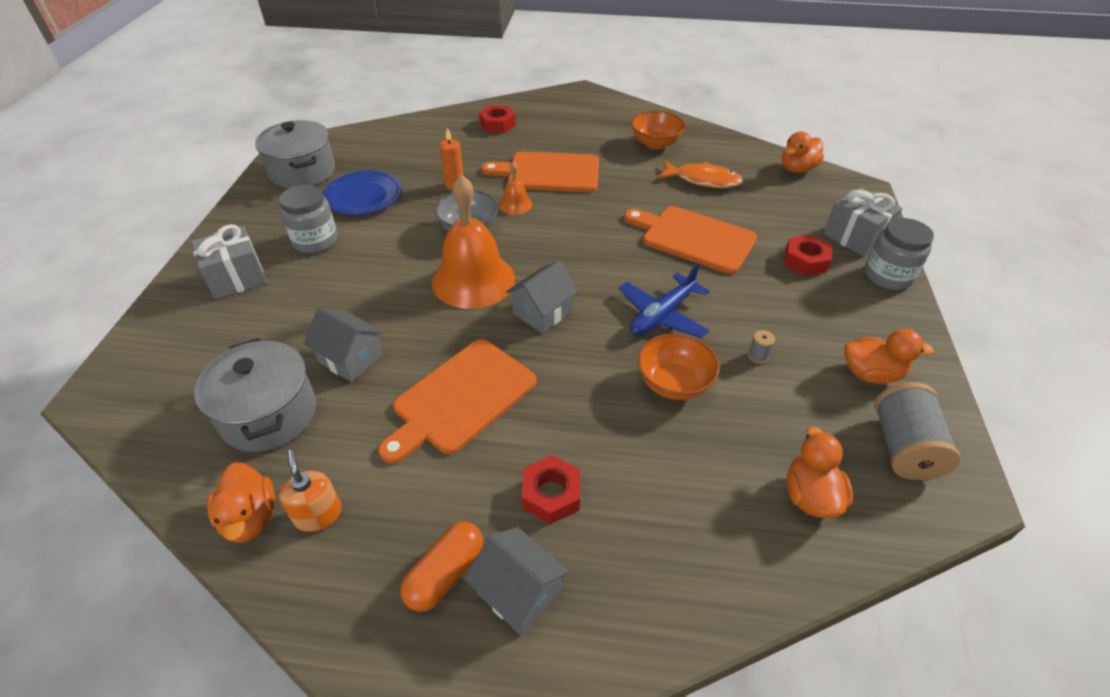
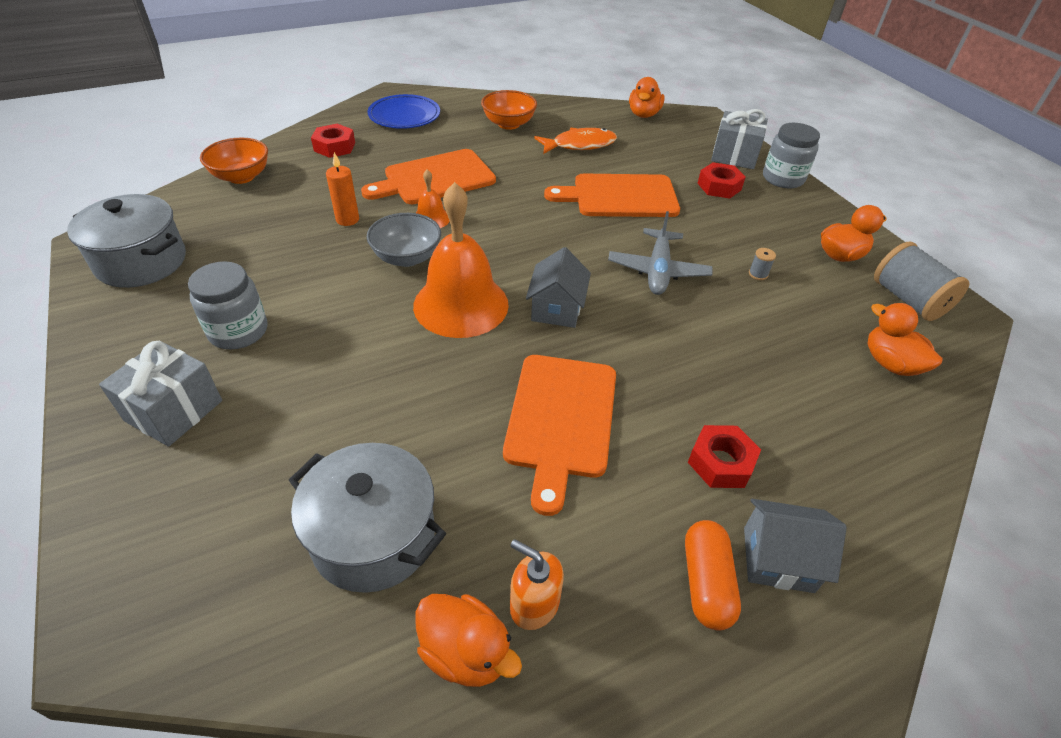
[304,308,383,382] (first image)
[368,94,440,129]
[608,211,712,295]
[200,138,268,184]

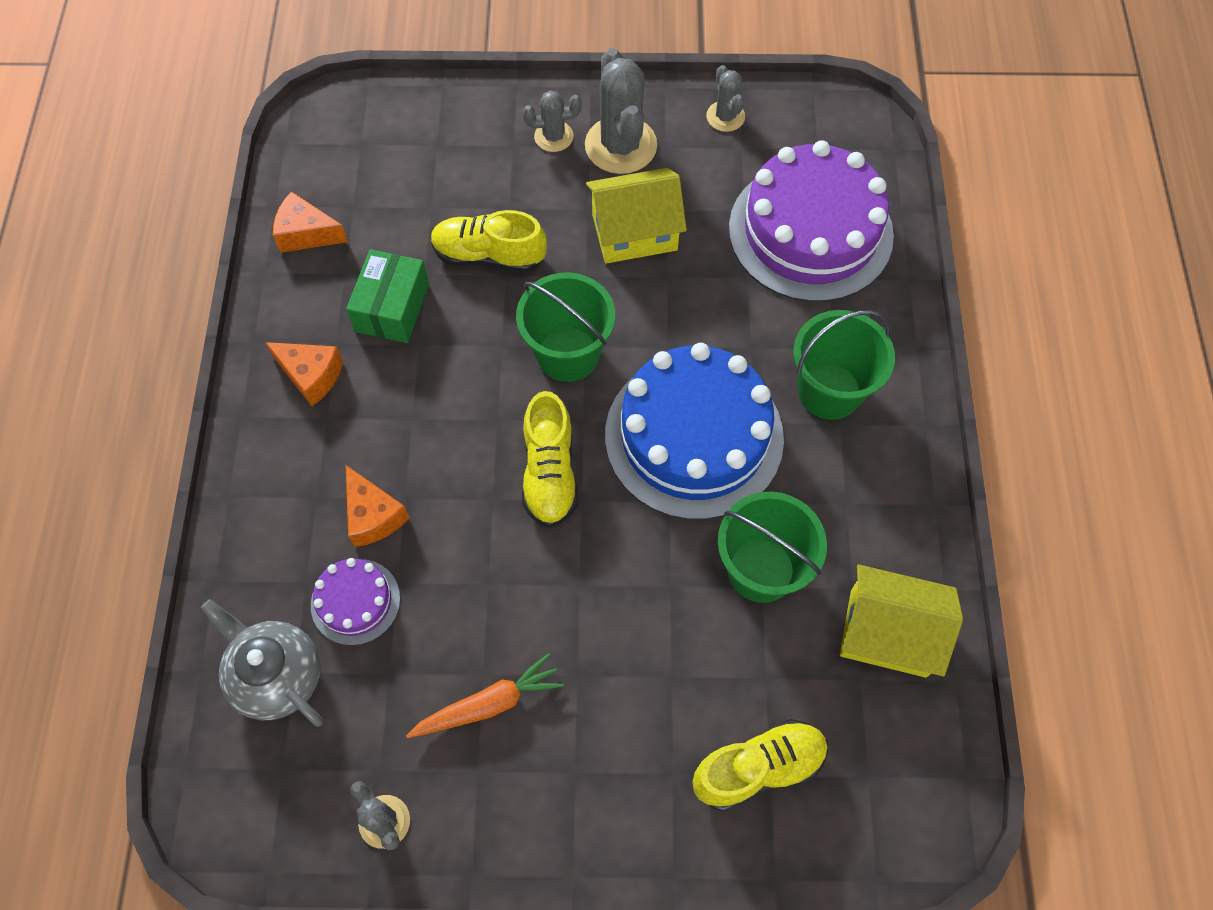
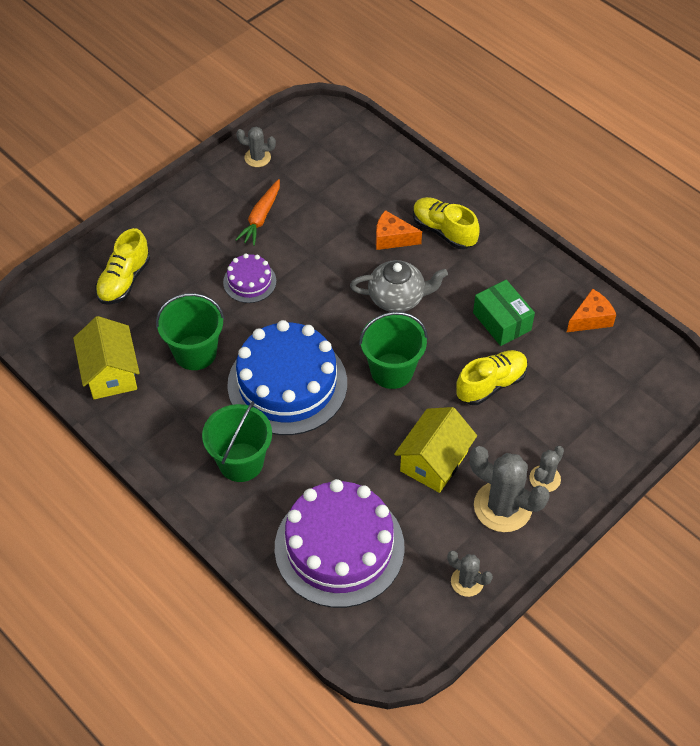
[350,260,448,312]
[265,342,343,406] (first image)
[223,253,276,303]
[413,197,479,249]
[73,316,139,399]

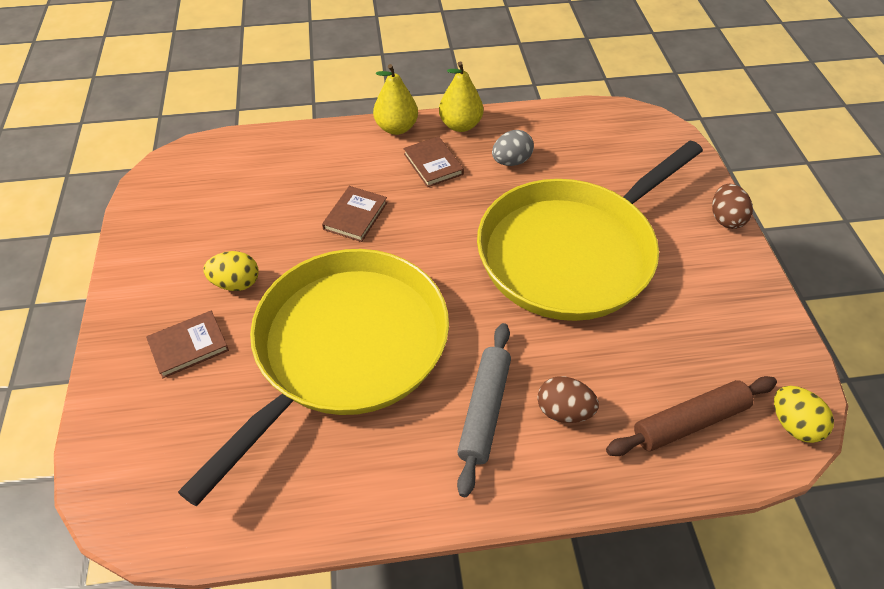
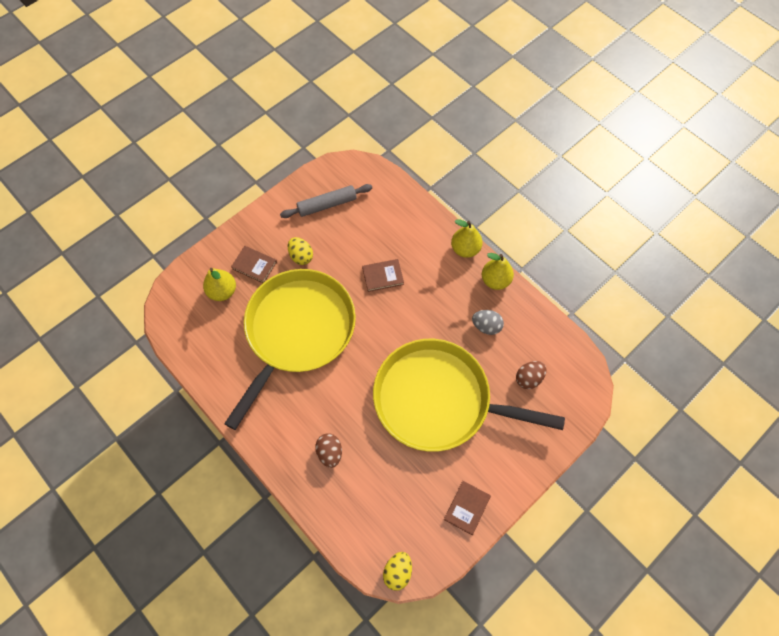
[224,269,356,430]
[444,481,491,535]
[280,184,372,218]
[606,376,777,456] (first image)
[516,361,546,389]
[203,268,236,301]

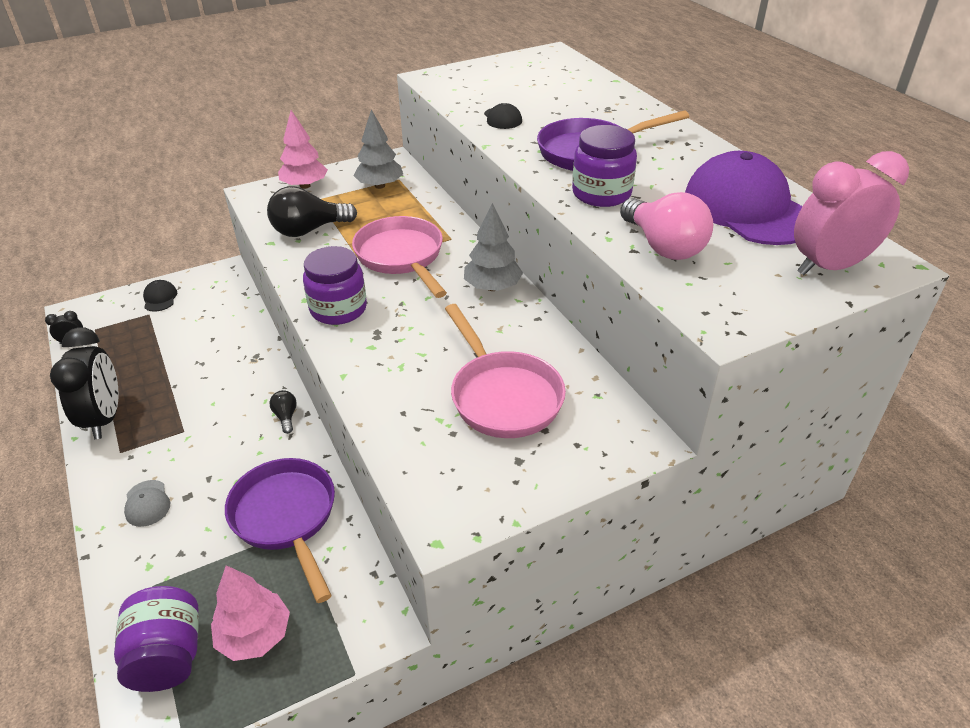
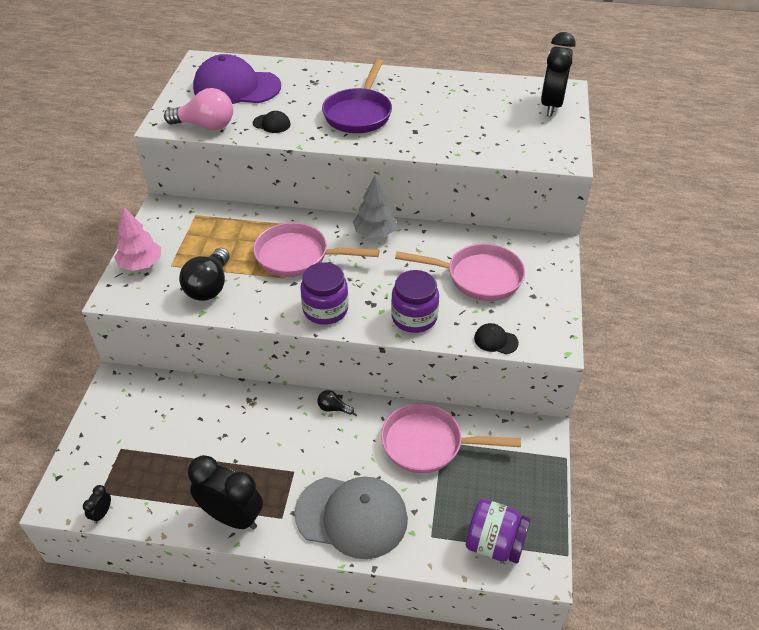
[294,477,408,559]
[474,323,519,354]
[211,565,290,661] (first image)
[381,403,521,473]
[353,109,403,189] (first image)
[391,270,439,333]
[164,88,233,130]
[193,54,281,104]
[541,32,576,116]

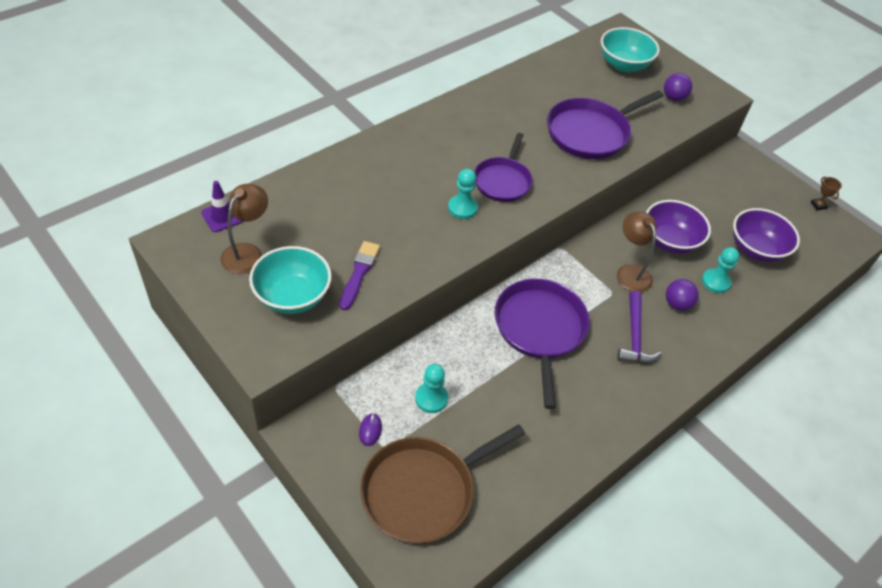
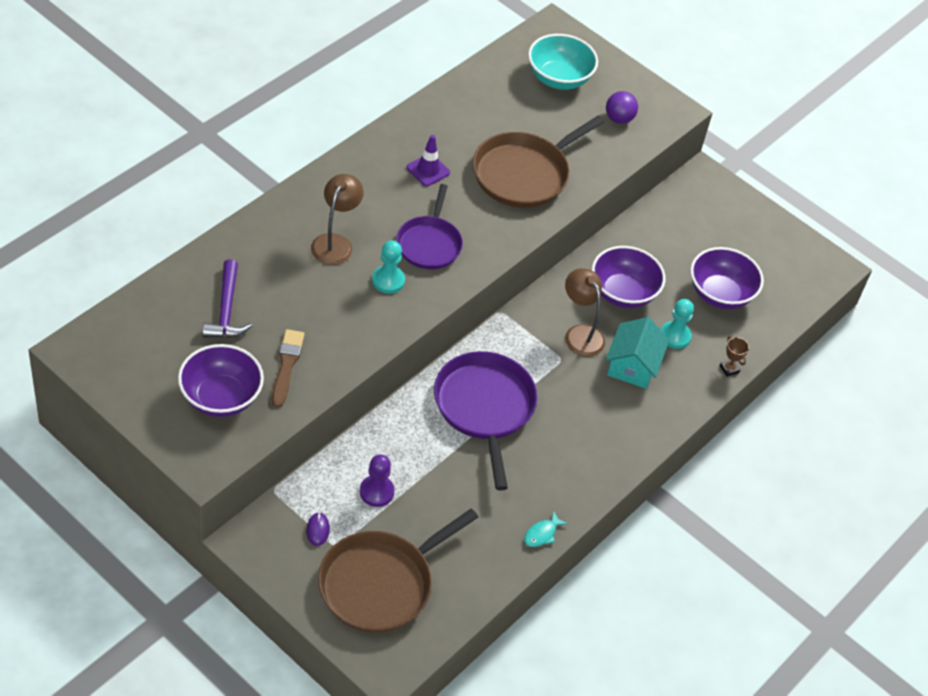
[406,135,450,186]
[311,174,364,265]
[178,344,264,417]
[272,329,304,408]
[360,454,395,507]
[473,115,605,208]
[203,259,252,338]
[606,317,669,389]
[720,336,749,377]
[524,511,568,547]

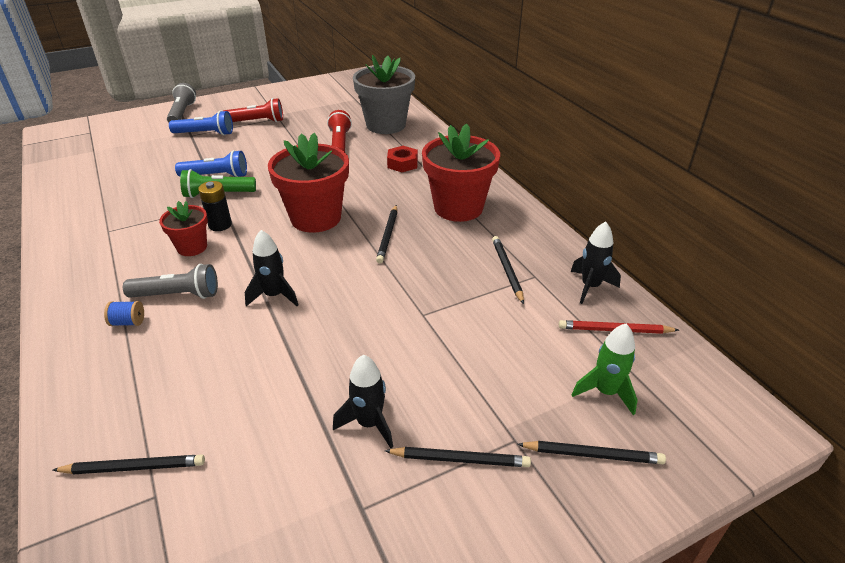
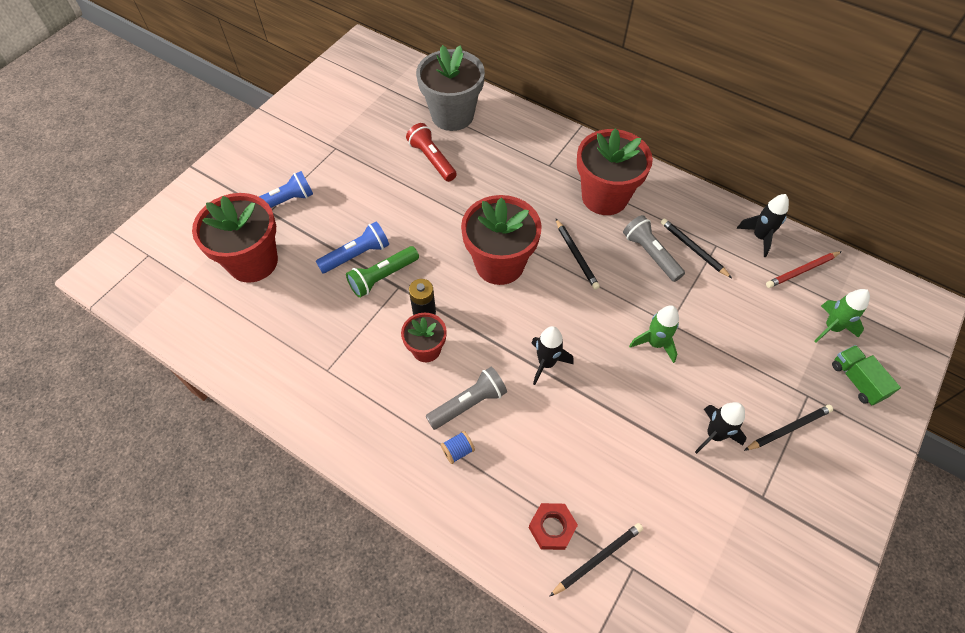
[623,215,685,282]
[223,98,283,122] (first image)
[529,503,578,550]
[832,345,901,405]
[192,193,278,283]
[629,305,679,363]

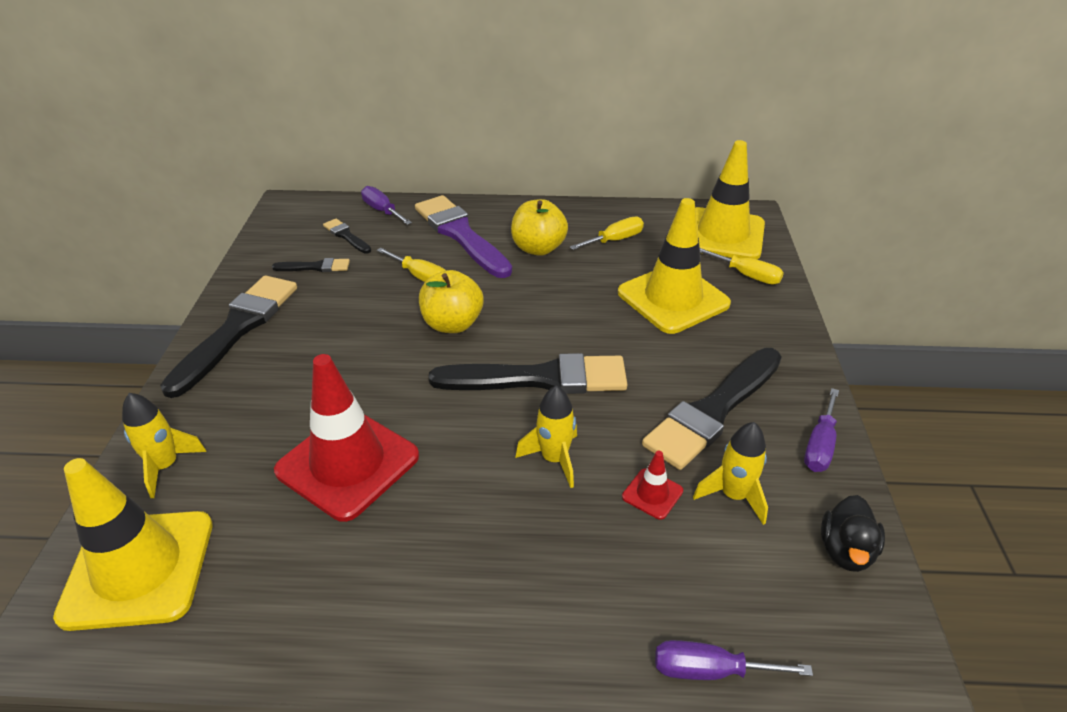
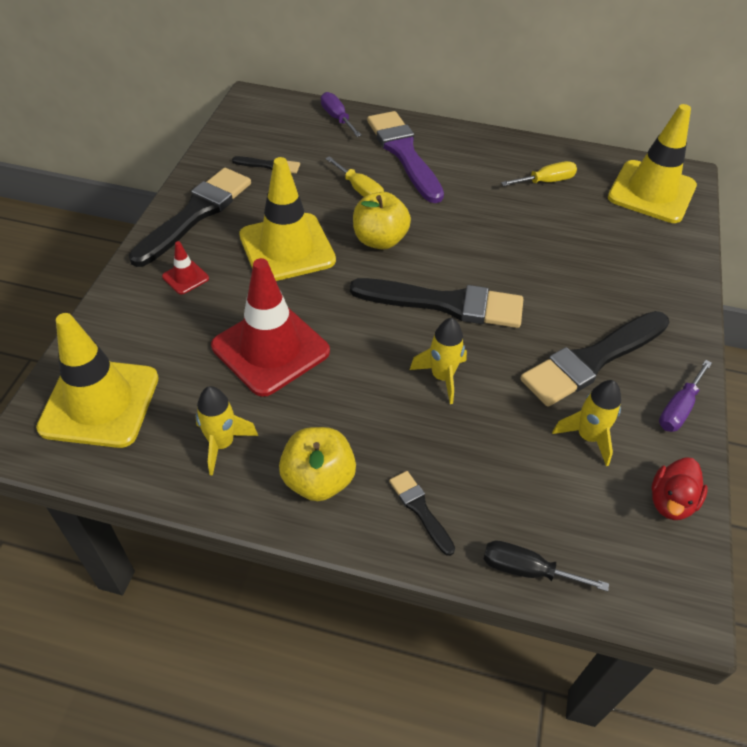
[195,386,258,476]
[389,471,455,556]
[279,427,356,501]
[239,157,336,281]
[162,241,209,294]
[484,540,609,592]
[700,248,784,285] (first image)
[652,457,708,520]

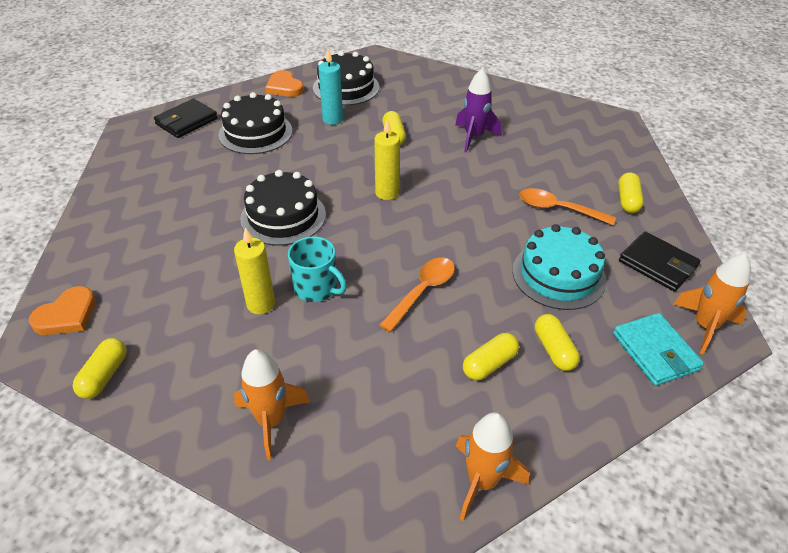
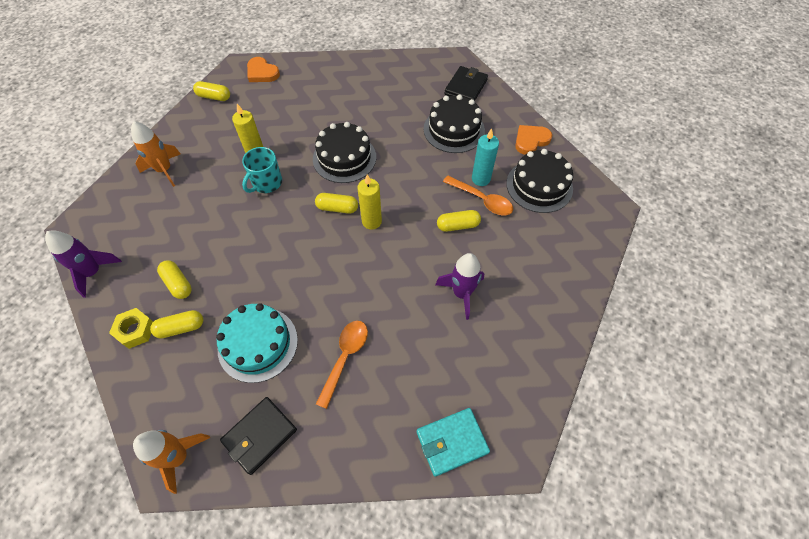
[444,66,488,101]
[443,176,513,215]
[45,230,122,298]
[417,408,490,477]
[315,193,358,214]
[109,308,153,349]

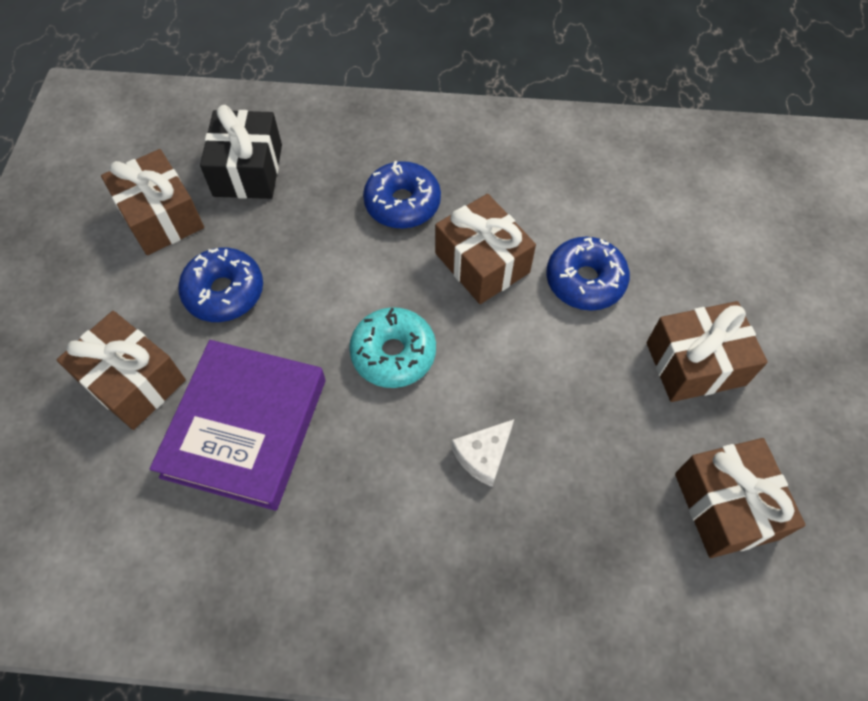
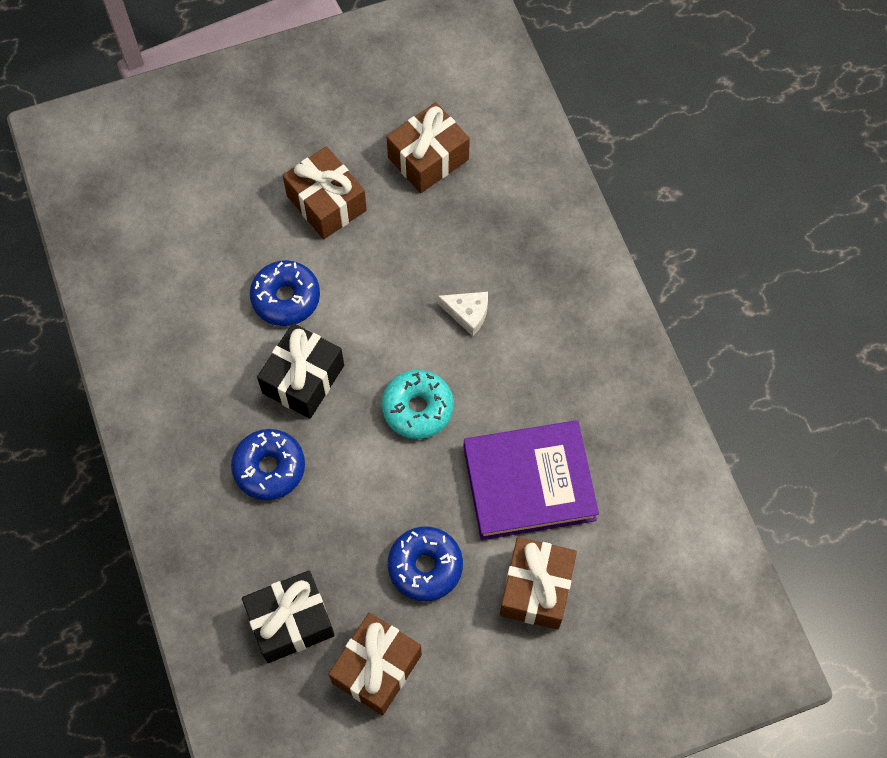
[257,323,344,419]

